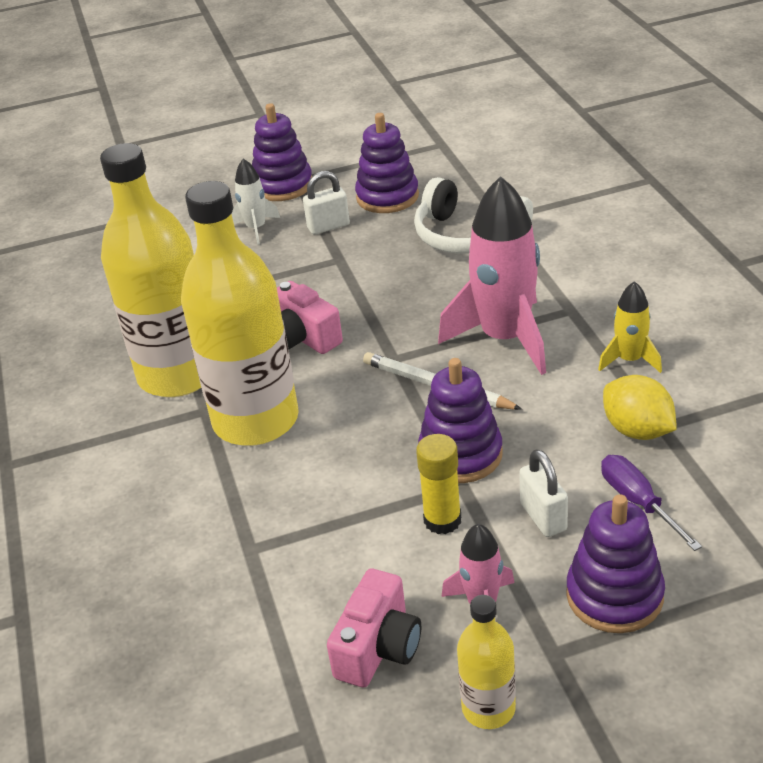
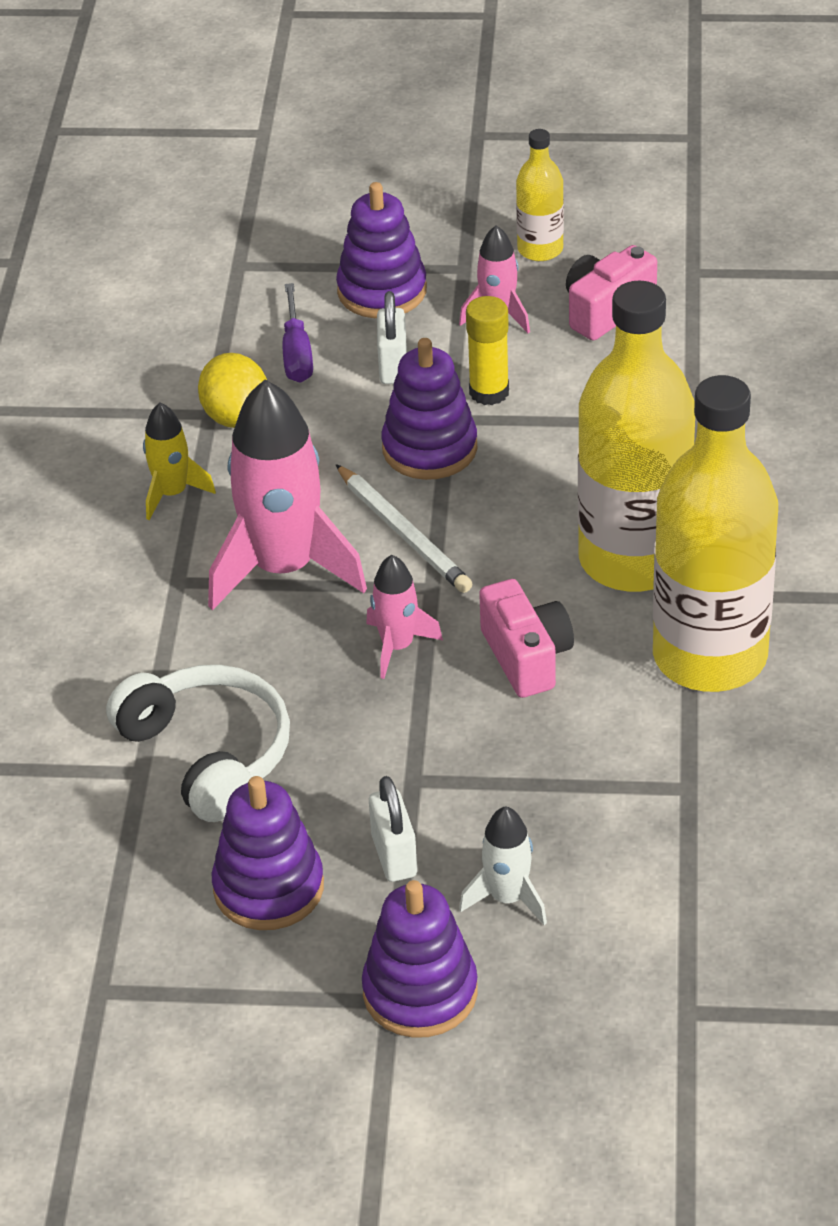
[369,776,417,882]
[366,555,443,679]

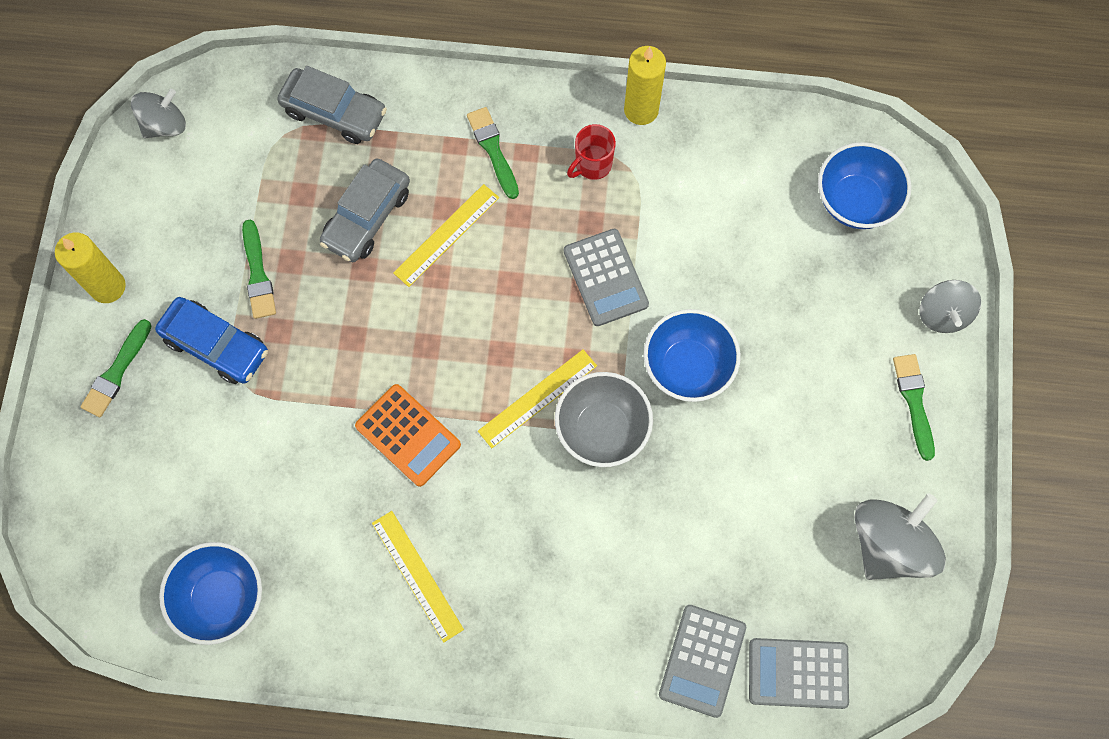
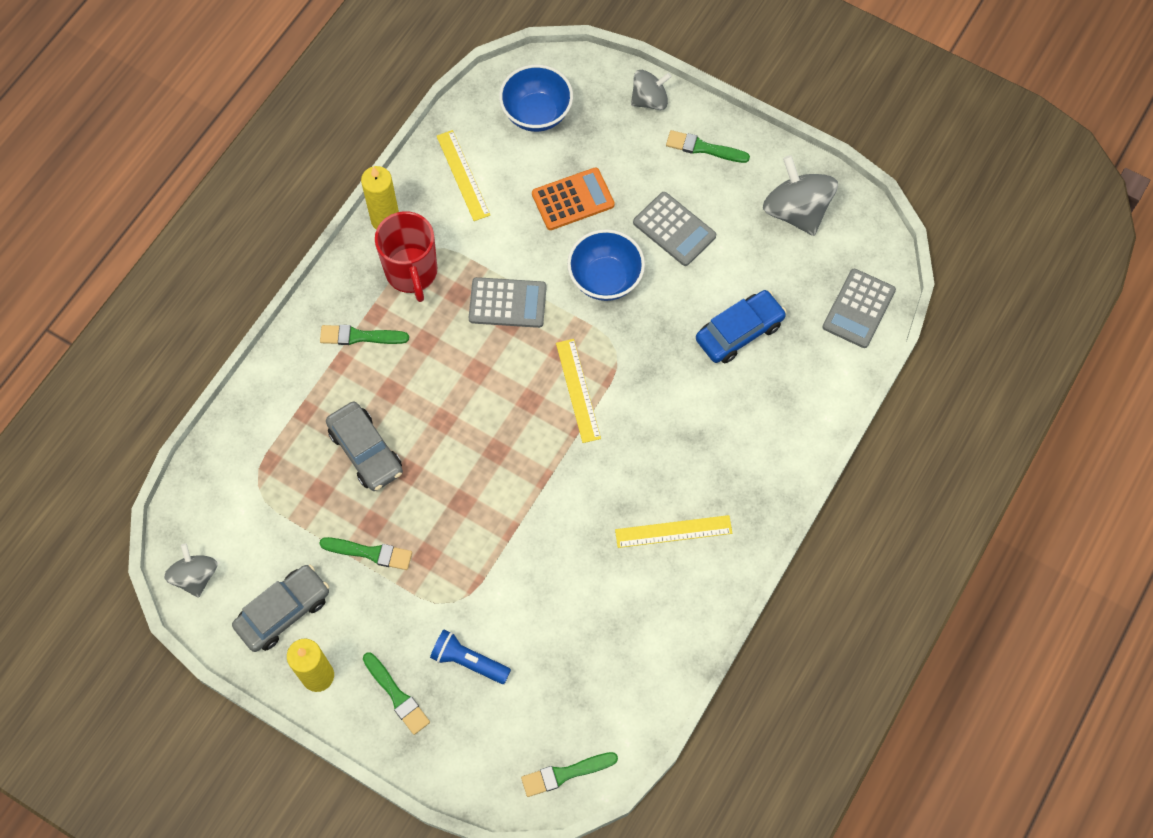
[696,290,787,363]
[159,542,262,645] (first image)
[232,565,329,652]
[532,167,615,230]
[436,130,490,221]
[555,372,653,467] (first image)
[375,211,437,302]
[633,192,716,266]
[631,70,672,110]
[430,630,511,684]
[521,752,618,797]

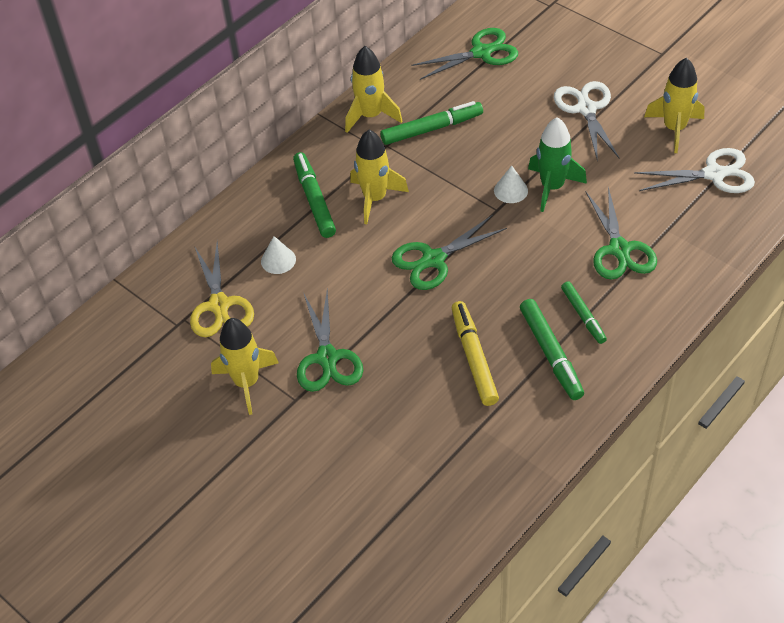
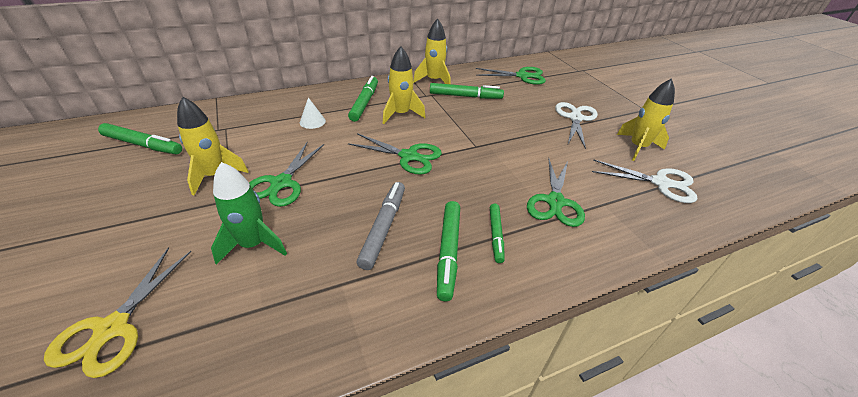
[44,247,192,378]
[348,133,442,175]
[357,182,405,270]
[494,166,528,203] (first image)
[211,162,287,265]
[98,123,182,154]

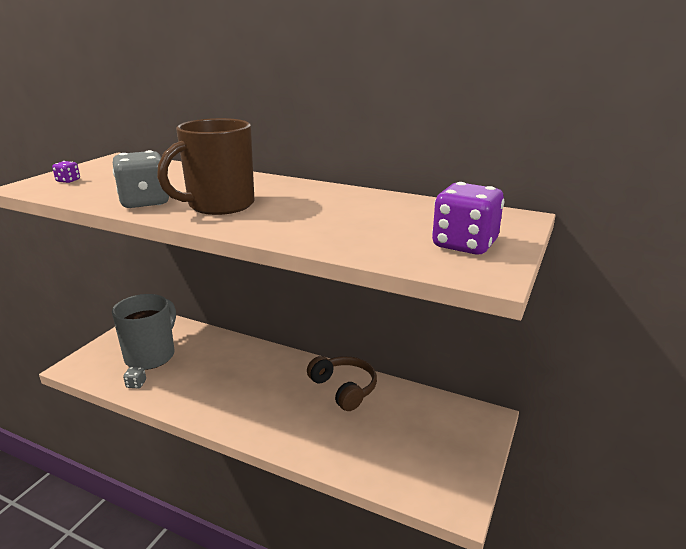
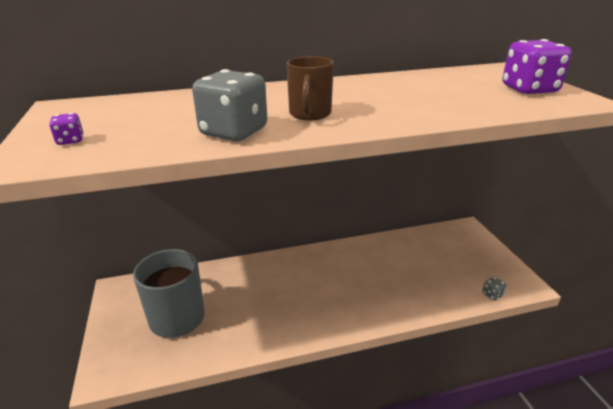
[482,277,507,301]
[286,56,334,120]
[307,356,377,411] (first image)

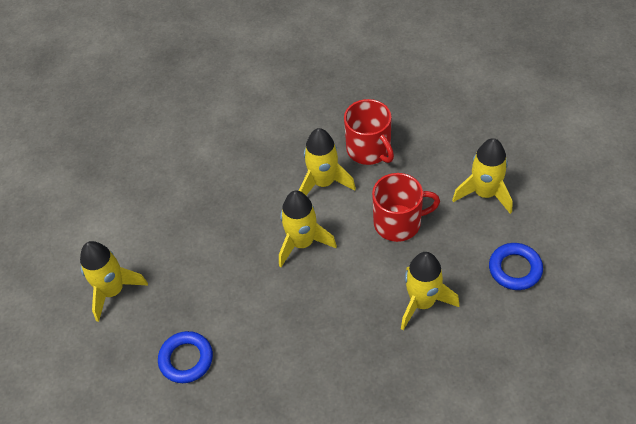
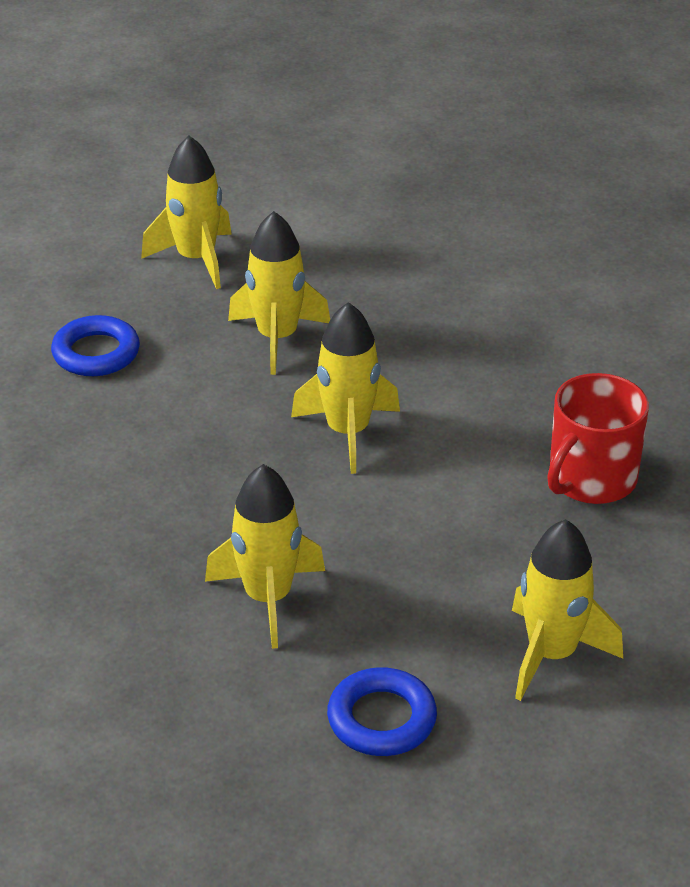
[228,211,330,375]
[372,173,440,242] (first image)

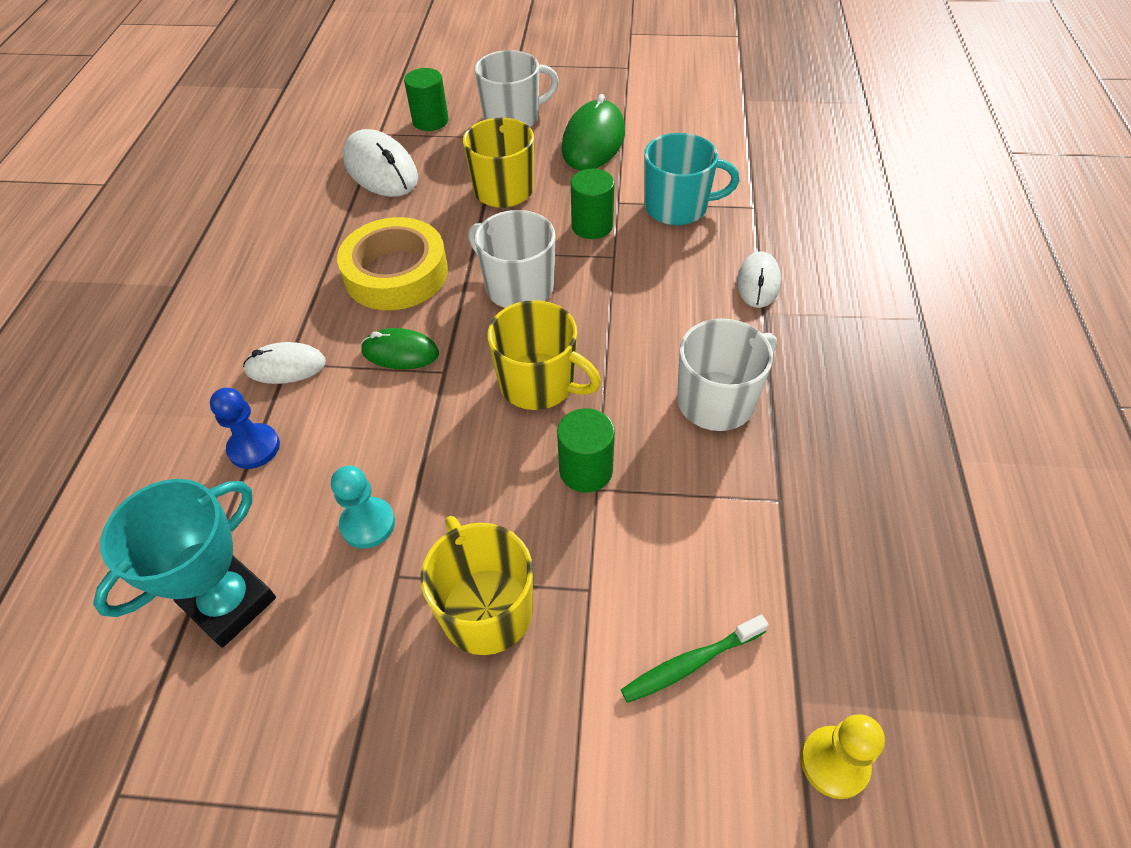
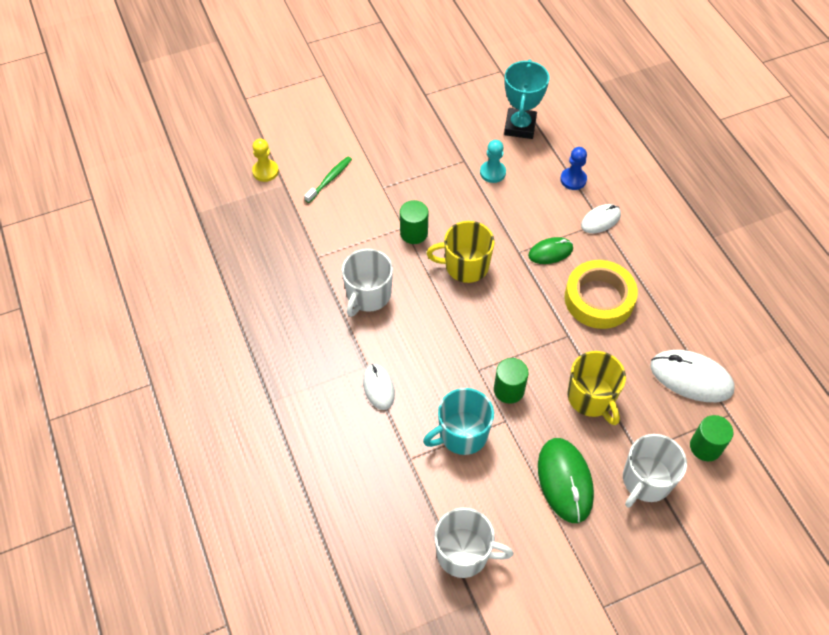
[421,516,533,655] (first image)
[434,508,513,578]

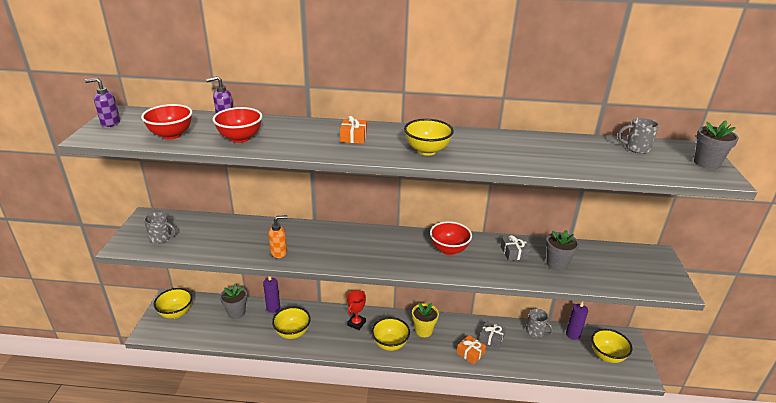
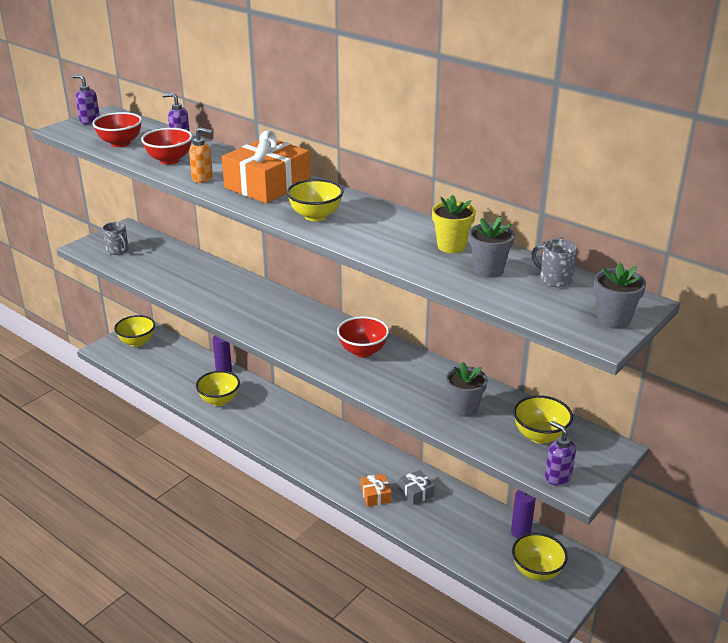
[469,216,515,278]
[189,127,213,183]
[222,130,311,203]
[347,291,366,330] (first image)
[513,395,573,444]
[432,195,476,253]
[501,235,530,261] (first image)
[526,309,553,337] (first image)
[545,421,576,486]

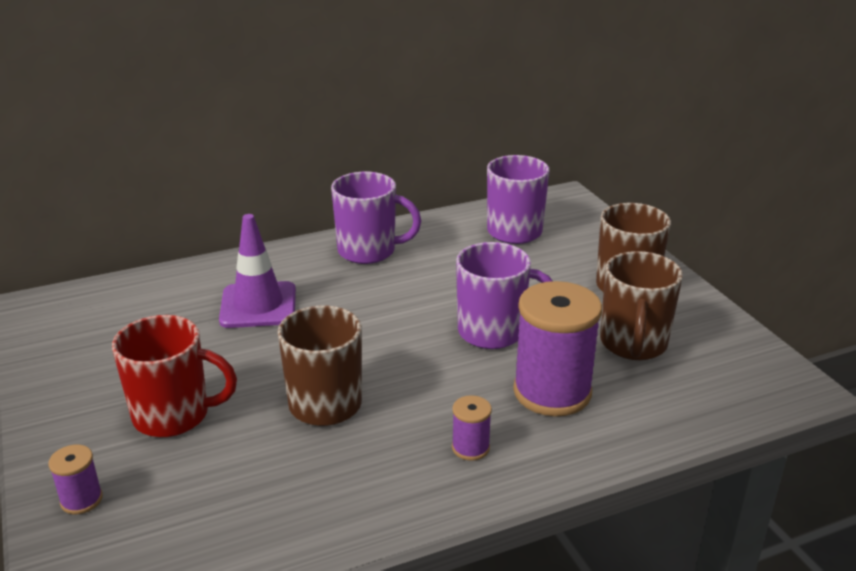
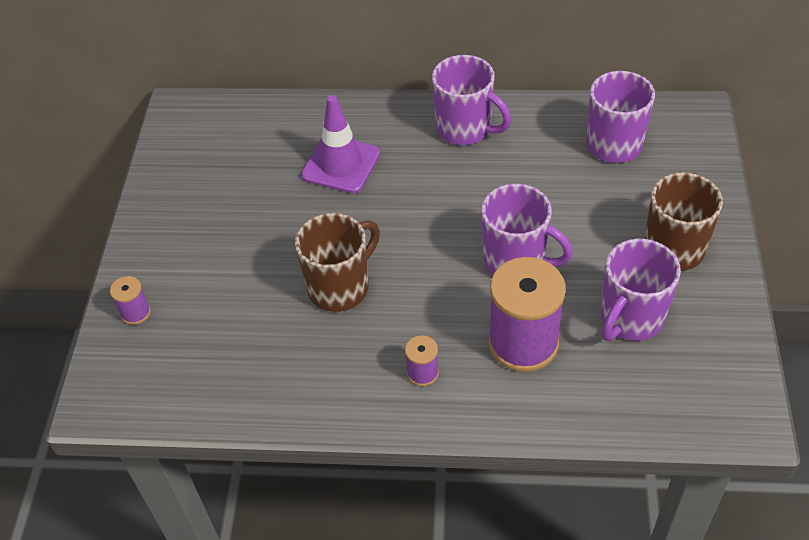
[112,315,237,437] (first image)
[601,239,681,341]

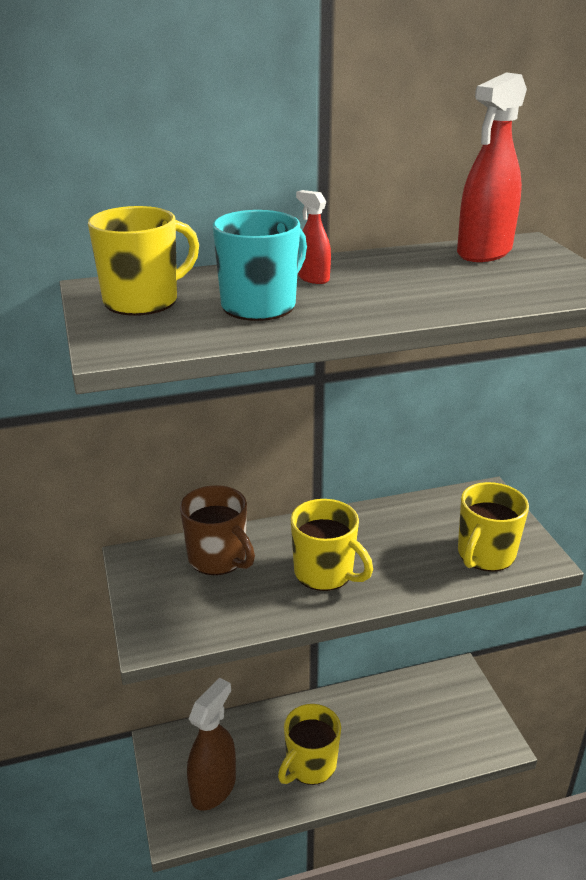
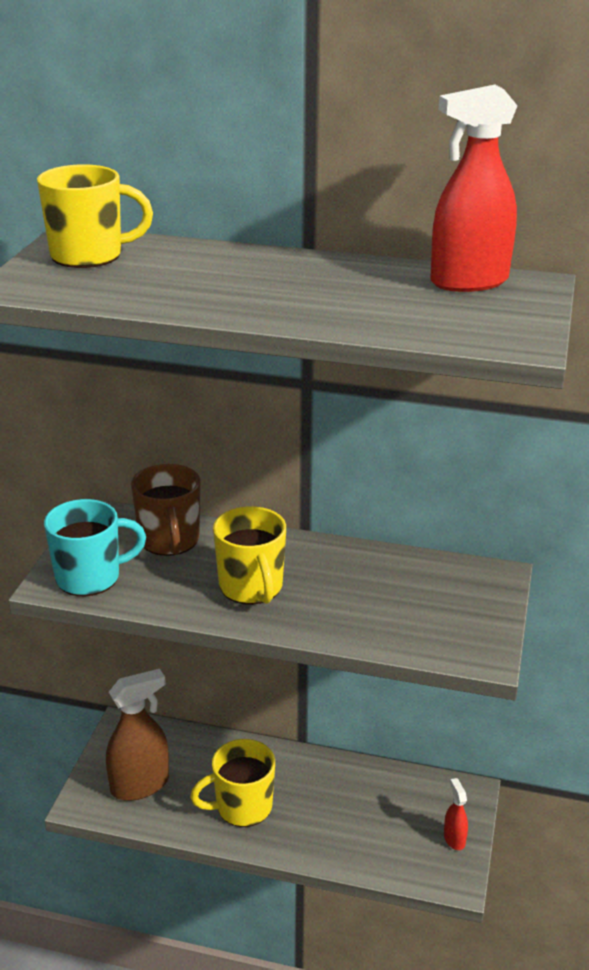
[44,499,146,596]
[444,778,468,850]
[458,482,529,572] (first image)

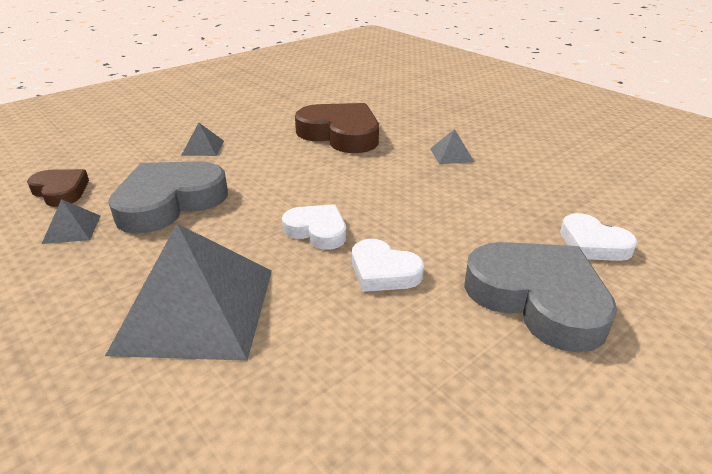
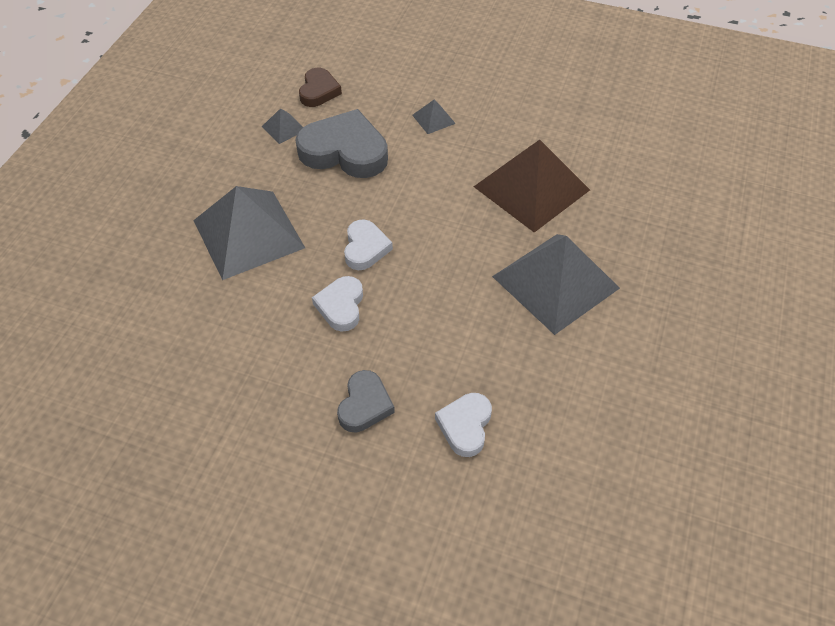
[473,140,590,232]
[492,234,620,335]
[337,370,395,432]

